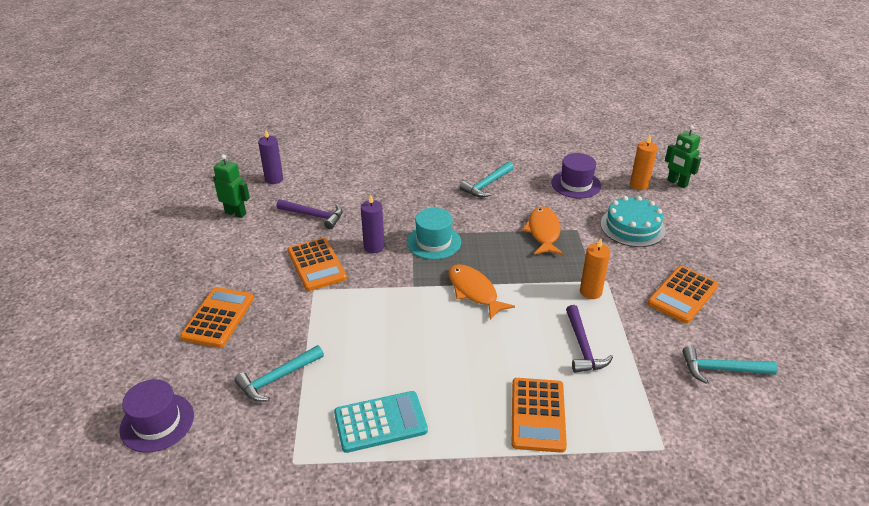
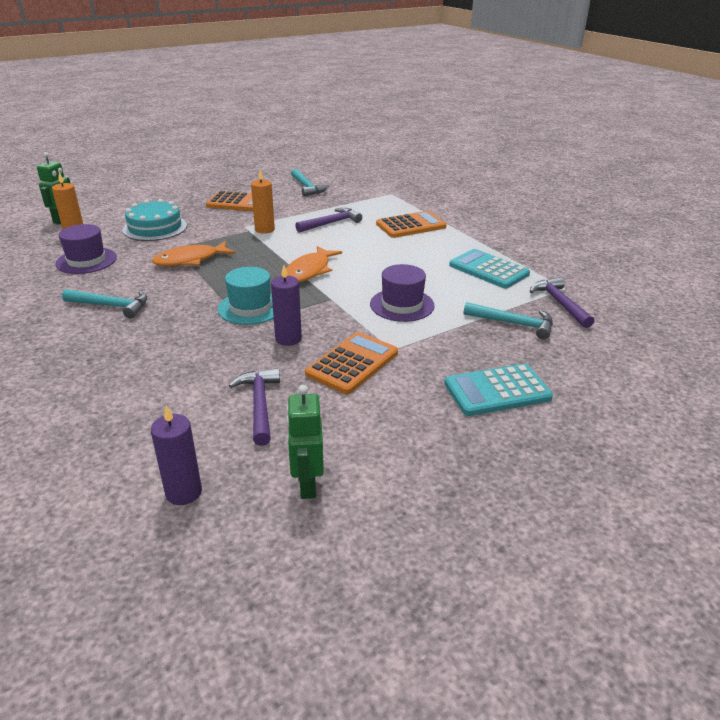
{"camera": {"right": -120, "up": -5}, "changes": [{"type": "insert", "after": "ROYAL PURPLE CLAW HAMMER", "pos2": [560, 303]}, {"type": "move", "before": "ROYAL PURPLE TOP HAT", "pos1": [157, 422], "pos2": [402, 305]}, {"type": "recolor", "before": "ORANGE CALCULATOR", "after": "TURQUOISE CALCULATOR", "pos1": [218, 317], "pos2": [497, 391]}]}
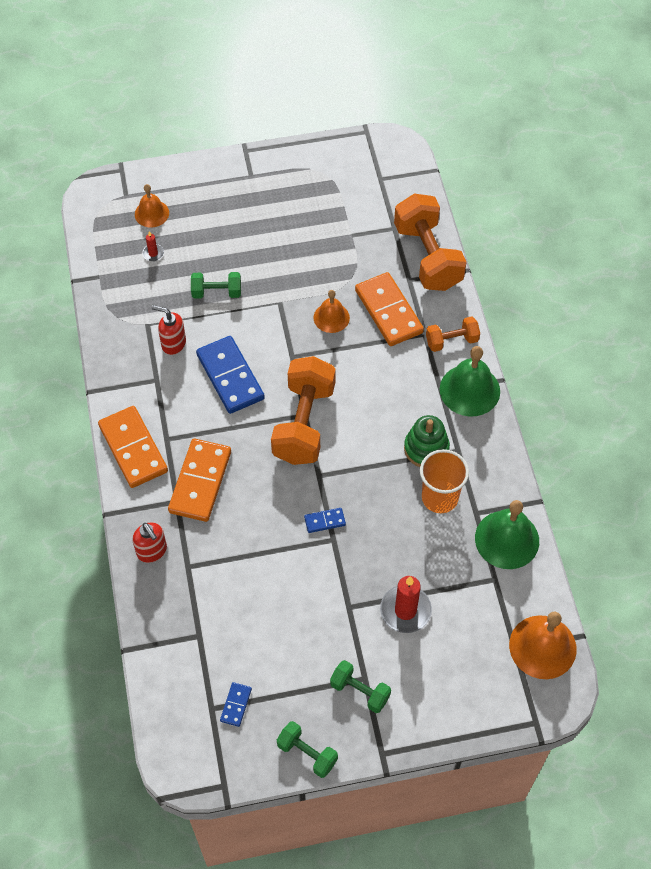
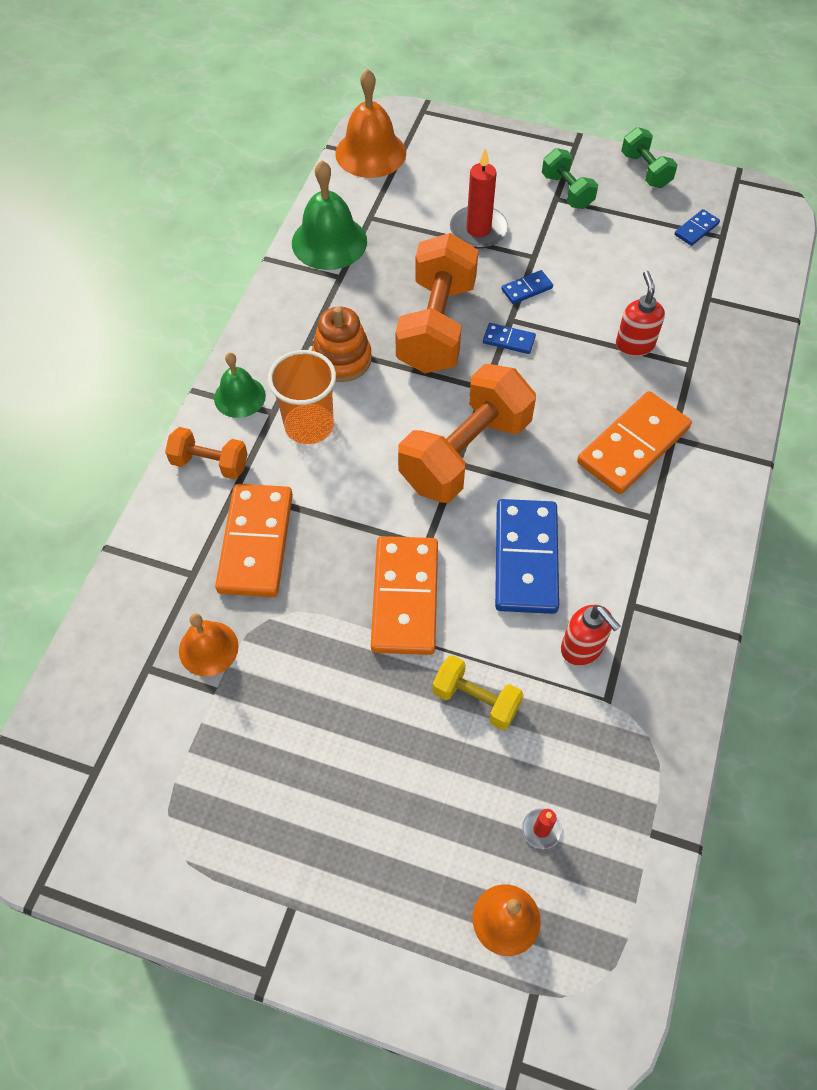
{"camera": {"right": -150, "up": 0}, "changes": [{"type": "insert", "after": "COBALT DOMINO", "pos2": [526, 289]}, {"type": "move", "before": "ORANGE DOMINO", "pos1": [133, 449], "pos2": [405, 597]}, {"type": "move", "before": "RED SOAP PUMP", "pos1": [152, 551], "pos2": [634, 344]}, {"type": "move", "before": "ORANGE SCHOOL BELL", "pos1": [331, 317], "pos2": [208, 648]}, {"type": "move", "before": "ORANGE FREE WEIGHT", "pos1": [428, 256], "pos2": [436, 326]}, {"type": "move", "before": "ORANGE CUP", "pos1": [439, 497], "pos2": [309, 426]}, {"type": "recolor", "before": "EMERALD FREE WEIGHT", "after": "BRIGHT YELLOW FREE WEIGHT", "pos1": [217, 292], "pos2": [476, 699]}, {"type": "recolor", "before": "EMERALD RING STACKER", "after": "ORANGE RING STACKER", "pos1": [426, 448], "pos2": [342, 359]}, {"type": "resize", "before": "EMERALD SCHOOL BELL", "pos1": [469, 390], "pos2": [239, 396], "scale": 0.62}]}
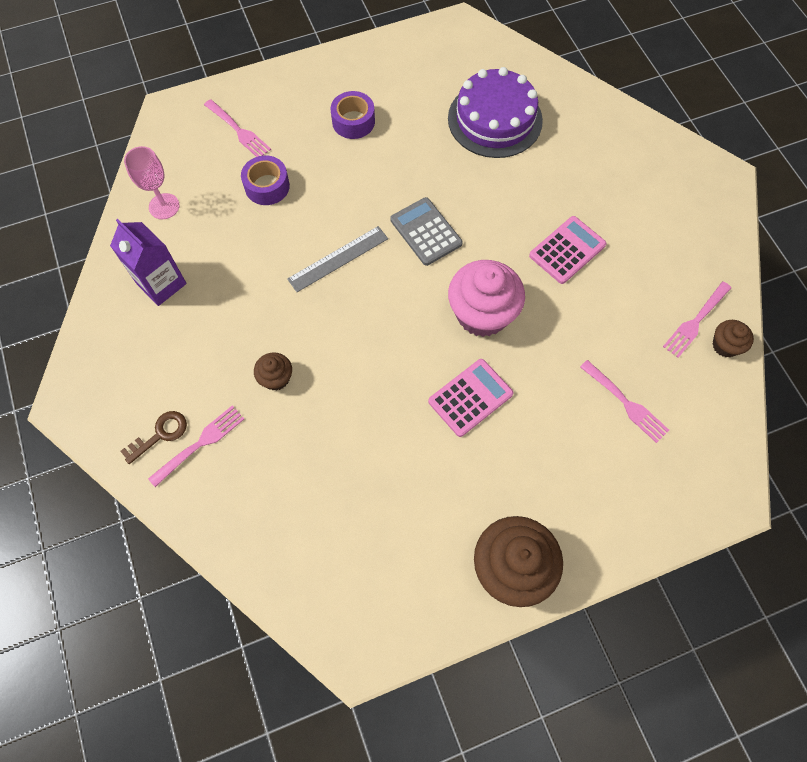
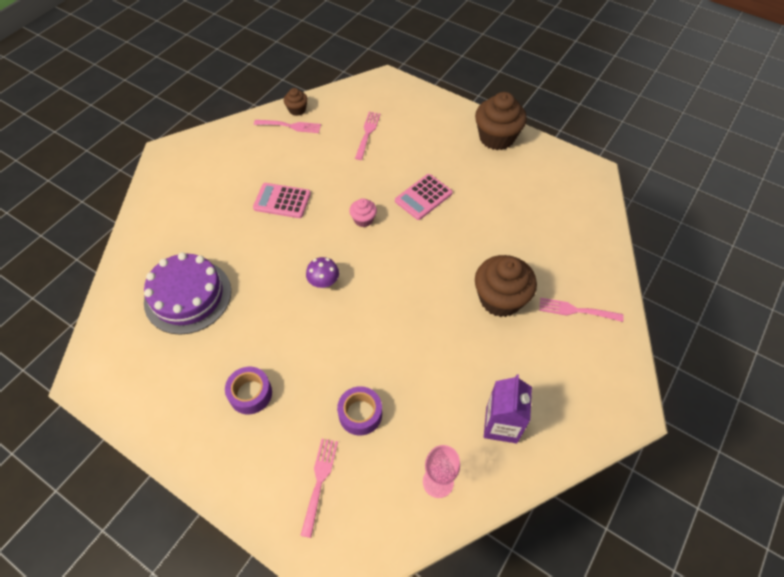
{"camera": {"right": -125, "up": -10}, "changes": [{"type": "delete", "before": "DARK BROWN DOOR KEY", "pos1": [160, 434]}, {"type": "delete", "before": "ASH-GREY RULER", "pos1": [338, 259]}, {"type": "replace", "before": "ASH-GREY CALCULATOR", "after": "ROYAL PURPLE TOADSTOOL", "pos1": [426, 232], "pos2": [324, 282]}, {"type": "rotate", "before": "ROSY CALCULATOR", "pos1": [470, 398], "pos2": [423, 197], "turn": -60}, {"type": "resize", "before": "DARK BROWN MUFFIN", "pos1": [276, 378], "pos2": [500, 299], "scale": 2.02}, {"type": "resize", "before": "ROSY MUFFIN", "pos1": [482, 314], "pos2": [363, 219], "scale": 0.5}]}
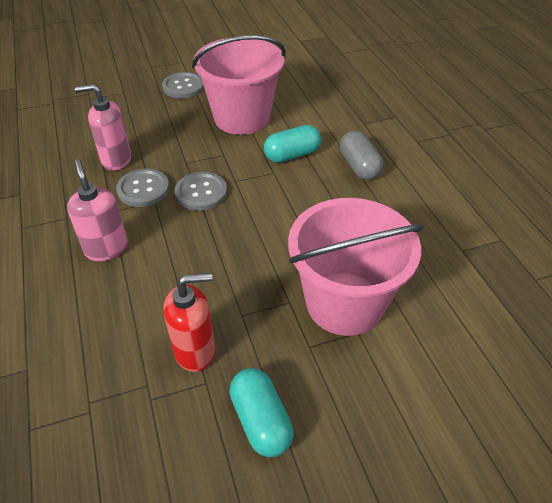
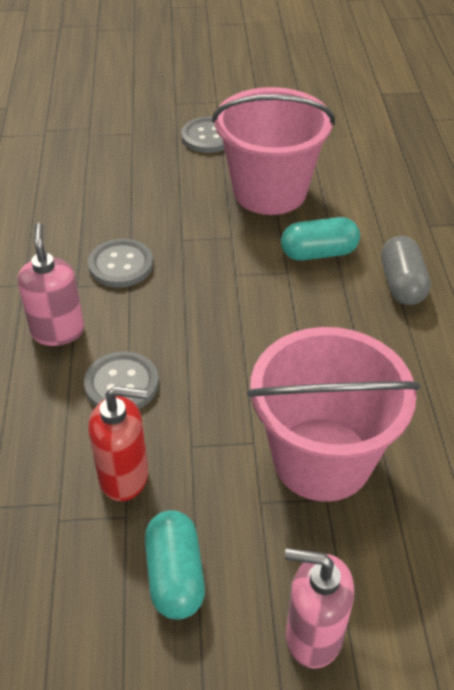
{"camera": {"right": 15, "up": 0}, "changes": [{"type": "move", "before": "ROSY SOAP PUMP", "pos1": [116, 160], "pos2": [313, 635]}, {"type": "move", "before": "ASH-GREY SHIRT BUTTON", "pos1": [201, 192], "pos2": [121, 384]}]}
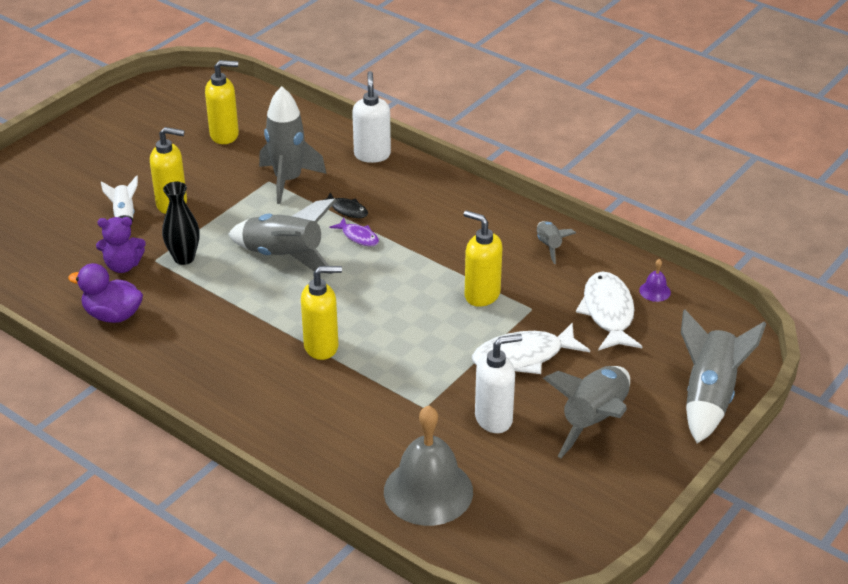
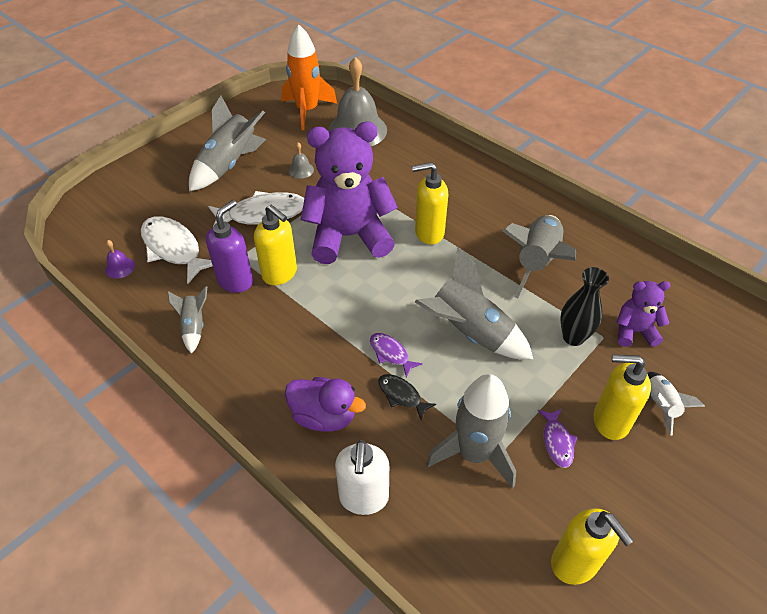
{"camera": {"right": -175, "up": 10}, "changes": [{"type": "insert", "after": "ROYAL PURPLE SOAP PUMP", "pos2": [235, 281]}, {"type": "insert", "after": "ORANGE SPACESHIP", "pos2": [307, 111]}, {"type": "insert", "after": "ROYAL PURPLE TEDDY", "pos2": [349, 236]}, {"type": "insert", "after": "ROYAL PURPLE FISH FIGURE", "pos2": [557, 442]}, {"type": "move", "before": "ROYAL PURPLE TOY DUCK", "pos1": [113, 315], "pos2": [324, 416]}, {"type": "move", "before": "ASH-GREY SPACESHIP", "pos1": [709, 396], "pos2": [536, 262]}, {"type": "replace", "before": "SNOW-WHITE SOAP PUMP", "after": "ASH-GREY SCHOOL BELL", "pos1": [494, 419], "pos2": [301, 170]}, {"type": "rotate", "before": "BRIGHT YELLOW SOAP PUMP", "pos1": [225, 135], "pos2": [575, 563], "turn": -120}, {"type": "rotate", "before": "SNOW-WHITE FISH FIGURE", "pos1": [608, 312], "pos2": [174, 249], "turn": 135}]}
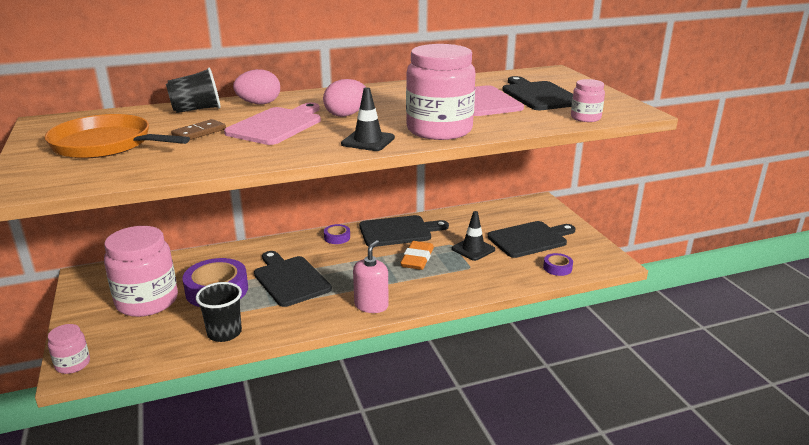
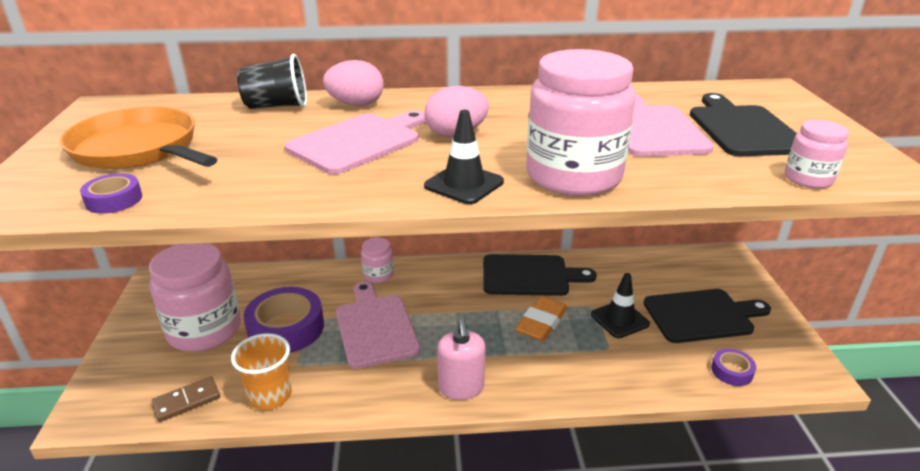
{"camera": {"right": 15, "up": 5}, "changes": [{"type": "move", "before": "ROSY JAM JAR", "pos1": [73, 364], "pos2": [378, 275]}, {"type": "move", "before": "DARK BROWN DOMINO", "pos1": [199, 132], "pos2": [187, 401]}, {"type": "move", "before": "ROYAL PURPLE TAPE", "pos1": [337, 237], "pos2": [114, 200]}, {"type": "recolor", "before": "EBONY CUP", "after": "ORANGE CUP", "pos1": [224, 333], "pos2": [270, 395]}, {"type": "recolor", "before": "EBONY BREAD BOARD", "after": "ROSY BREAD BOARD", "pos1": [290, 279], "pos2": [375, 327]}, {"type": "rotate", "before": "ROSY SOAP PUMP", "pos1": [371, 305], "pos2": [461, 387], "turn": 135}]}
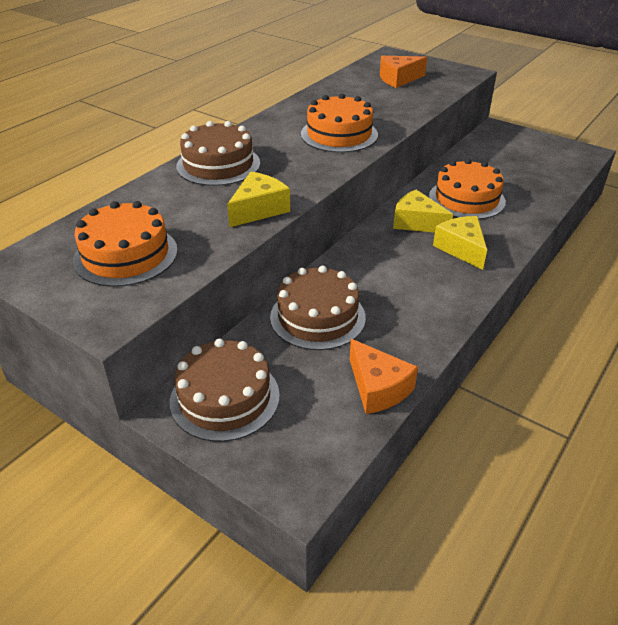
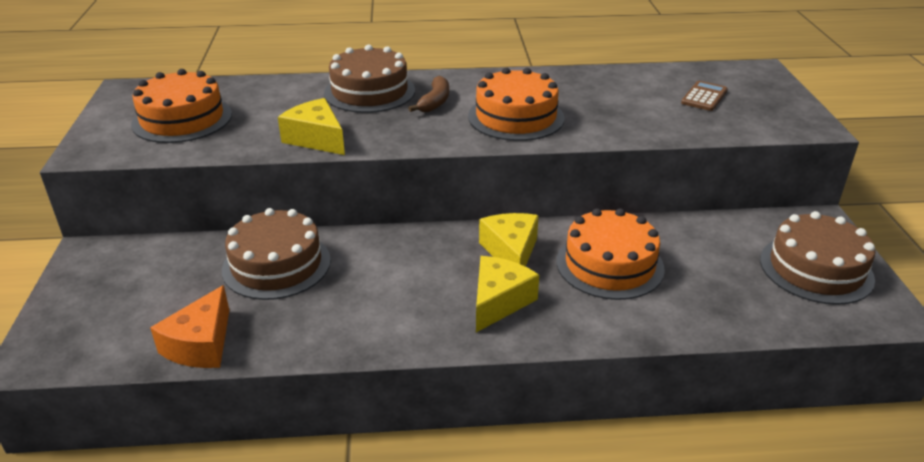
{"camera": {"right": 50, "up": -5}, "changes": [{"type": "insert", "after": "DARK BROWN BANANA", "pos2": [435, 102]}, {"type": "move", "before": "DARK BROWN GATEAU", "pos1": [225, 398], "pos2": [816, 269]}, {"type": "replace", "before": "ORANGE PIECE OF CHEESE", "after": "DARK BROWN CALCULATOR", "pos1": [398, 79], "pos2": [704, 97]}, {"type": "rotate", "before": "BRIGHT YELLOW PIECE OF CHEESE", "pos1": [259, 209], "pos2": [316, 139], "turn": -135}]}
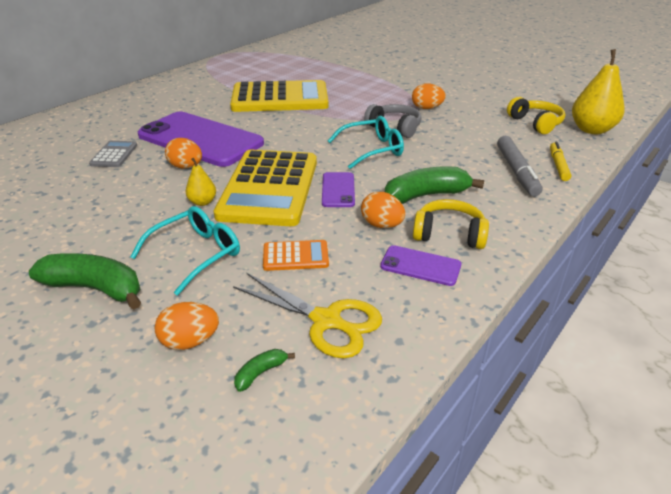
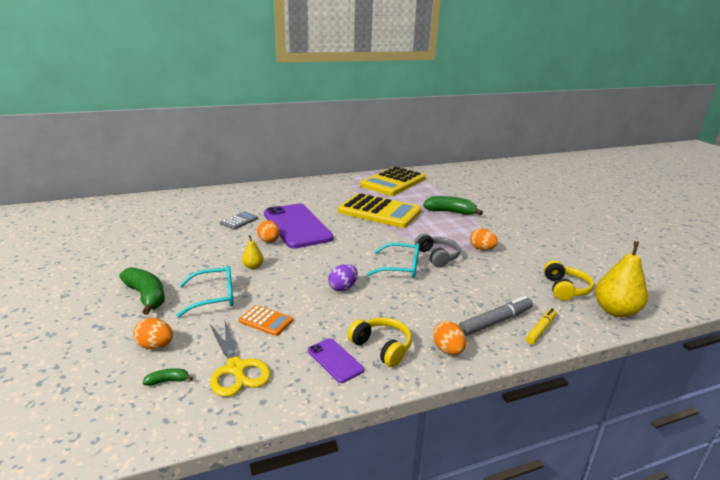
{"camera": {"right": 30, "up": -10}, "changes": [{"type": "move", "before": "BRIGHT YELLOW CALCULATOR", "pos1": [269, 188], "pos2": [393, 182]}, {"type": "move", "before": "ORANGE EGG SHAPE", "pos1": [381, 225], "pos2": [448, 350]}, {"type": "move", "before": "EMERALD BANANA", "pos1": [426, 195], "pos2": [450, 212]}, {"type": "replace", "before": "ROYAL PURPLE MOBILE PHONE", "after": "ROYAL PURPLE EGG SHAPE", "pos1": [338, 190], "pos2": [343, 288]}, {"type": "rotate", "before": "ASH-GREY MARKER", "pos1": [516, 171], "pos2": [496, 321], "turn": -150}]}
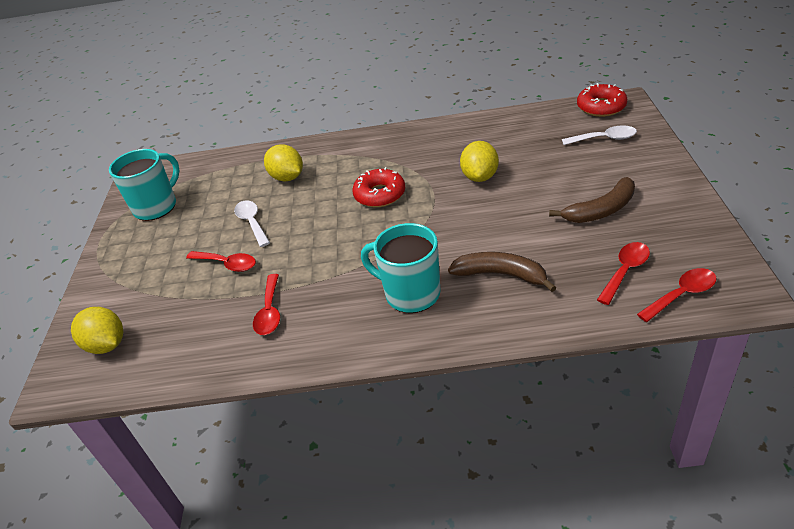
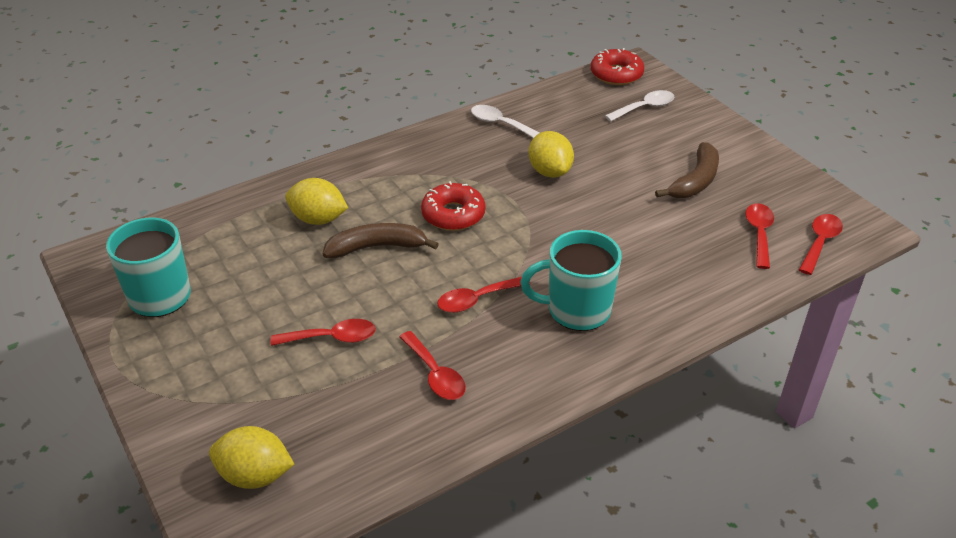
{"camera": {"right": -35, "up": 0}, "changes": [{"type": "insert", "after": "RED TEASPOON", "pos2": [476, 300]}, {"type": "move", "before": "SNOW-WHITE TEASPOON", "pos1": [252, 222], "pos2": [500, 124]}, {"type": "move", "before": "DARK BROWN BANANA", "pos1": [501, 275], "pos2": [377, 247]}]}
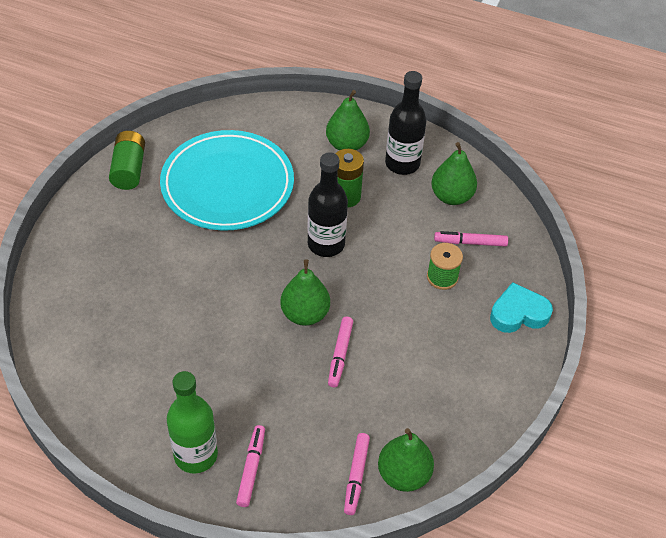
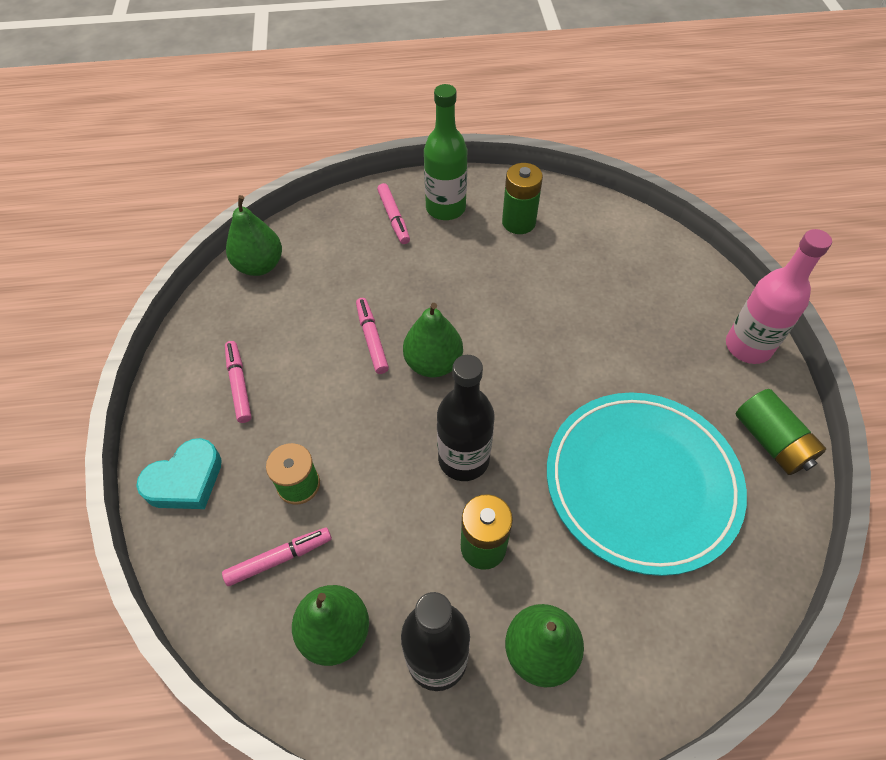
{"camera": {"right": 155, "up": 5}, "changes": [{"type": "insert", "after": "EMERALD AA BATTERY", "pos2": [518, 222]}, {"type": "insert", "after": "ROSY FLASK", "pos2": [748, 347]}, {"type": "move", "before": "ROSY MARKER", "pos1": [356, 476], "pos2": [239, 385]}]}
